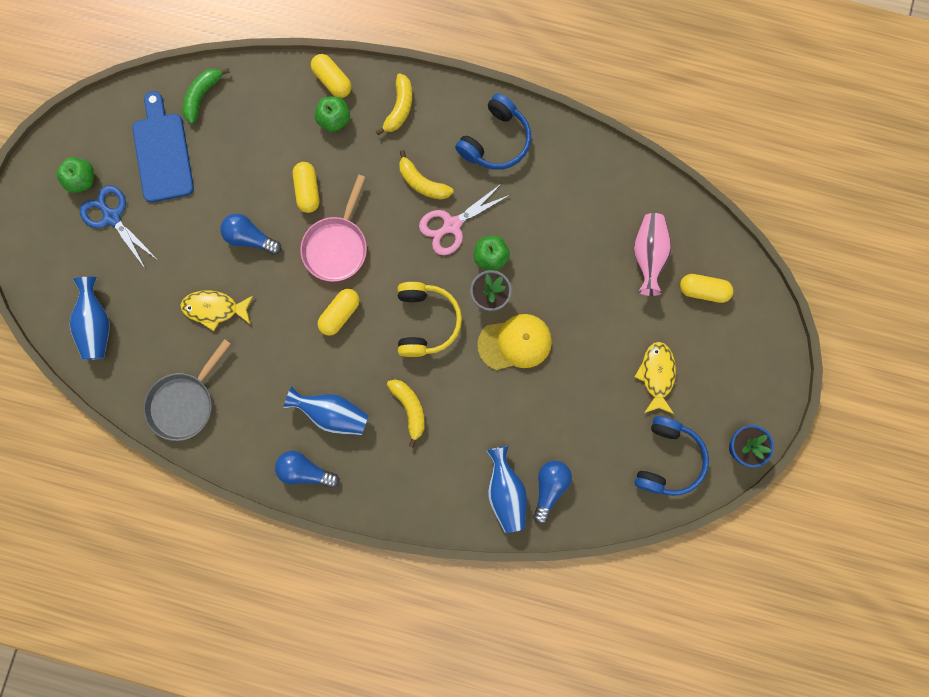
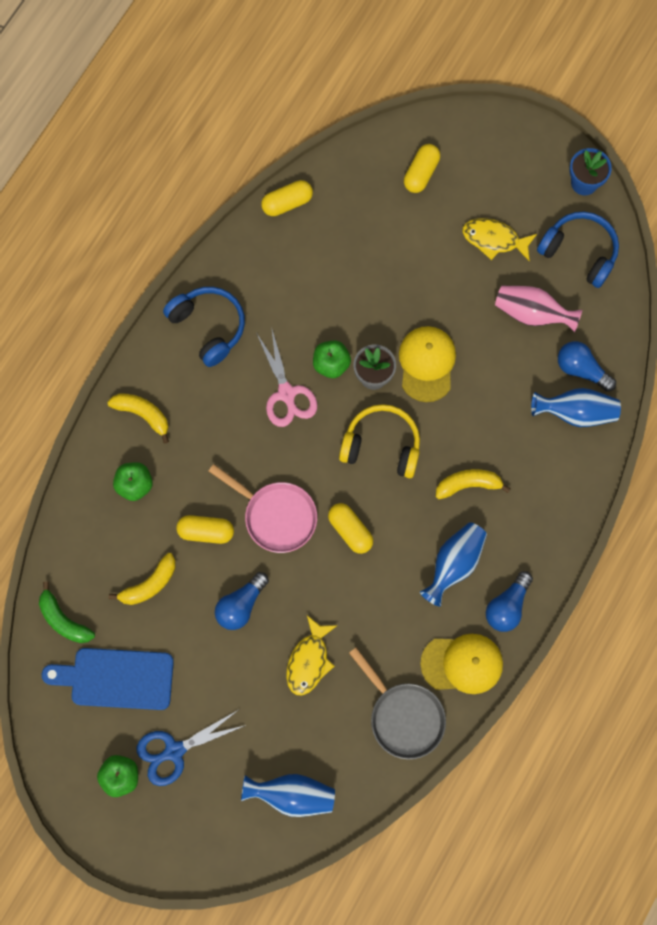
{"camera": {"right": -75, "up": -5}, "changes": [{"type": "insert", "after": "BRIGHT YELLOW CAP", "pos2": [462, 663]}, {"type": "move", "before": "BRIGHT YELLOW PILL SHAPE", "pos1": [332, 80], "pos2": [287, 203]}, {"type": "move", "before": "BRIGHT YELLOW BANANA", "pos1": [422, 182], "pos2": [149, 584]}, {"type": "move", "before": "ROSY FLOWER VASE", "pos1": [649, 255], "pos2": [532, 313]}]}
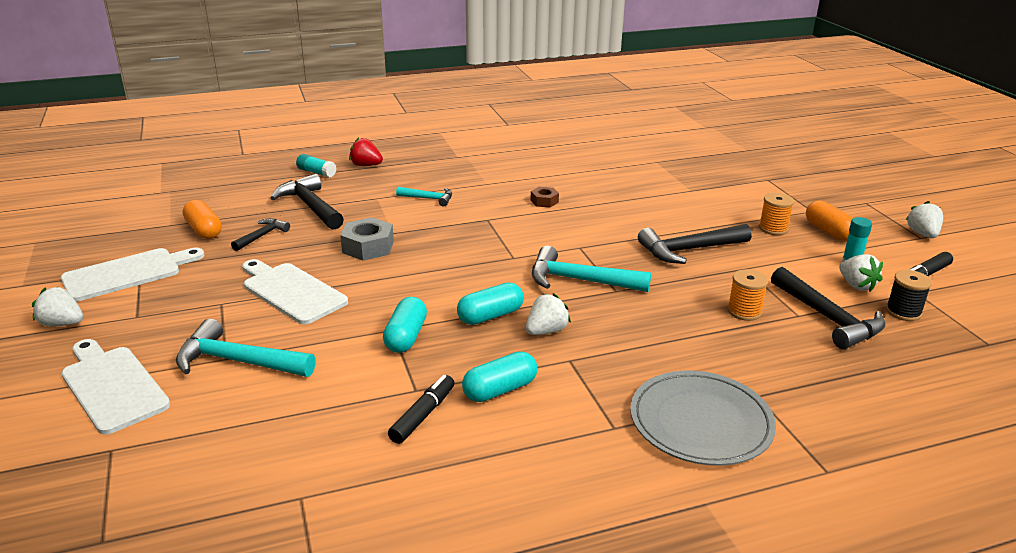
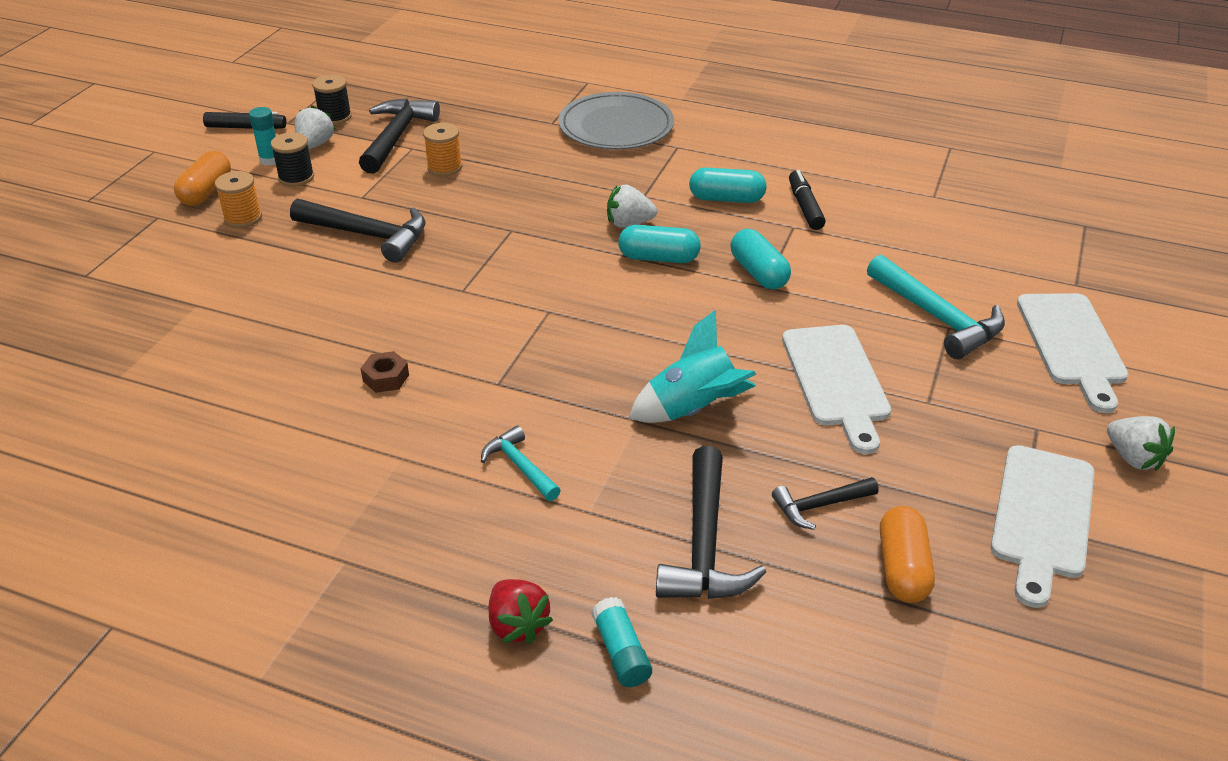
{"camera": {"right": -140, "up": 10}, "changes": [{"type": "delete", "before": "TURQUOISE CLAW HAMMER", "pos1": [579, 280]}, {"type": "delete", "before": "SNOW-WHITE BERRY", "pos1": [922, 234]}, {"type": "insert", "after": "EBONY SPOOL", "pos2": [296, 177]}, {"type": "replace", "before": "ASH-GREY NUT", "after": "TURQUOISE SPACESHIP", "pos1": [368, 247], "pos2": [693, 409]}, {"type": "rotate", "before": "SNOW-WHITE BREAD BOARD", "pos1": [127, 274], "pos2": [1041, 517], "turn": -75}, {"type": "rotate", "before": "TURQUOISE PILL SHAPE", "pos1": [406, 337], "pos2": [758, 273], "turn": -75}, {"type": "rotate", "before": "EBONY MARKER", "pos1": [423, 415], "pos2": [805, 207], "turn": 105}]}
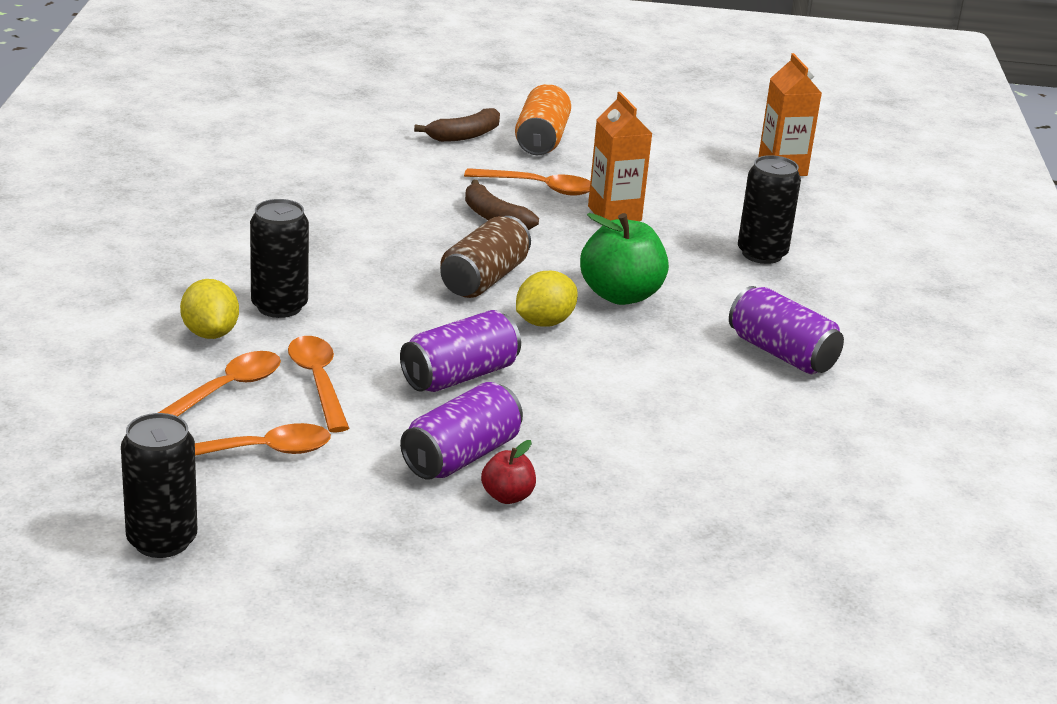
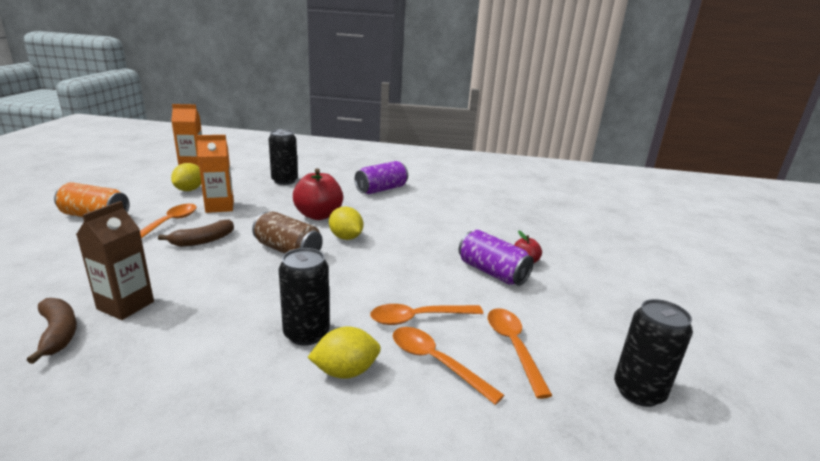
{"camera": {"right": -85, "up": -5}, "changes": [{"type": "delete", "before": "ROYAL PURPLE TIN", "pos1": [459, 376]}, {"type": "insert", "after": "DARK BROWN MILK CARTON", "pos2": [125, 305]}, {"type": "insert", "after": "BRIGHT YELLOW LEMON", "pos2": [189, 190]}, {"type": "move", "before": "DARK BROWN BANANA", "pos1": [464, 135], "pos2": [58, 334]}, {"type": "recolor", "before": "EMERALD APPLE FRUIT", "after": "RED APPLE FRUIT", "pos1": [620, 295], "pos2": [318, 215]}]}
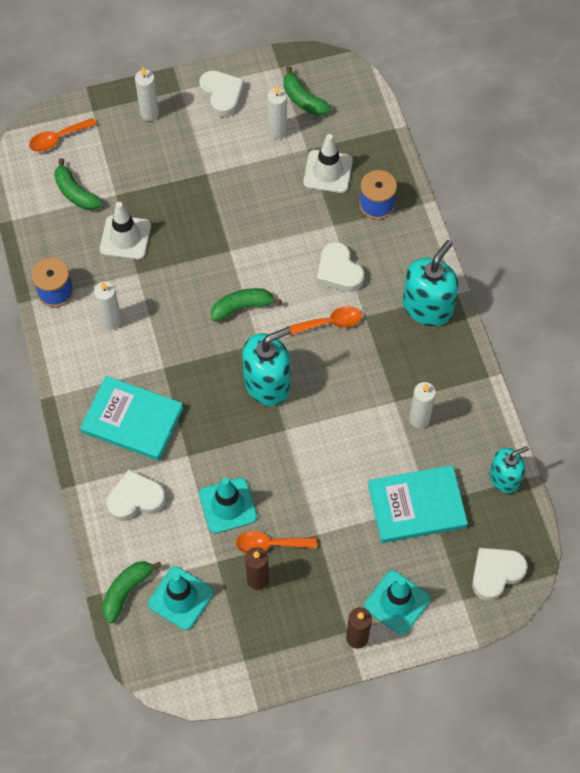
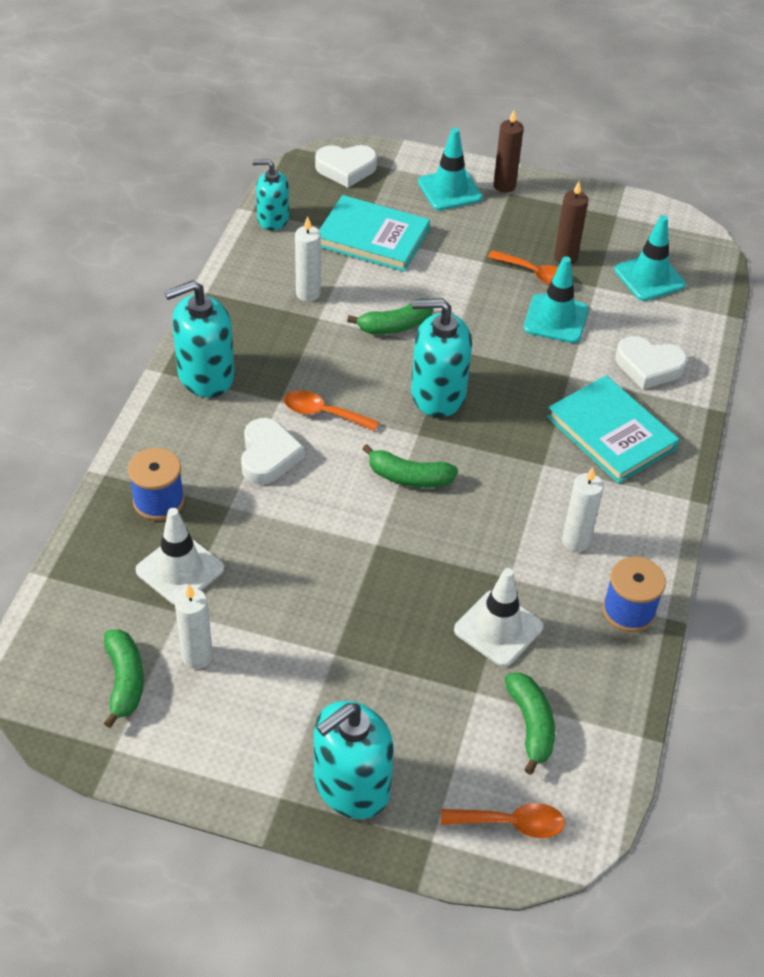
{"camera": {"right": -150, "up": -15}, "changes": [{"type": "delete", "before": "SNOW-WHITE HEART", "pos1": [222, 95]}, {"type": "move", "before": "EMERALD BANANA", "pos1": [126, 591], "pos2": [395, 326]}, {"type": "replace", "before": "SNOW-WHITE PILLAR CANDLE", "after": "TURQUOISE SOAP PUMP", "pos1": [149, 113], "pos2": [351, 785]}]}
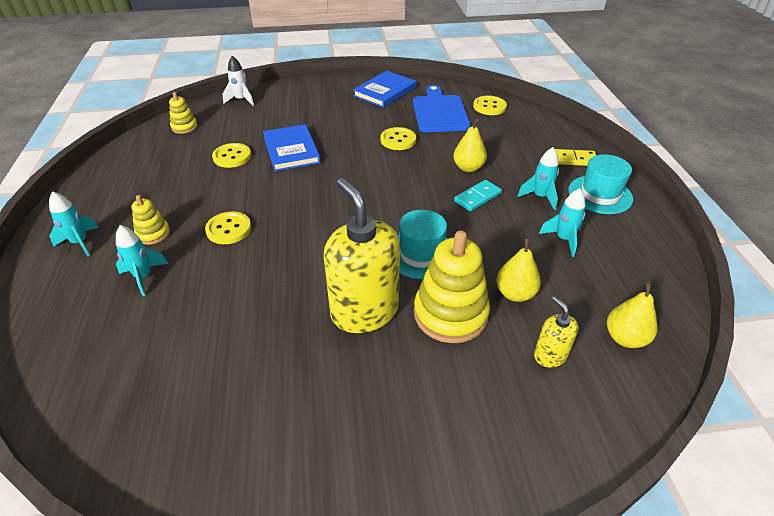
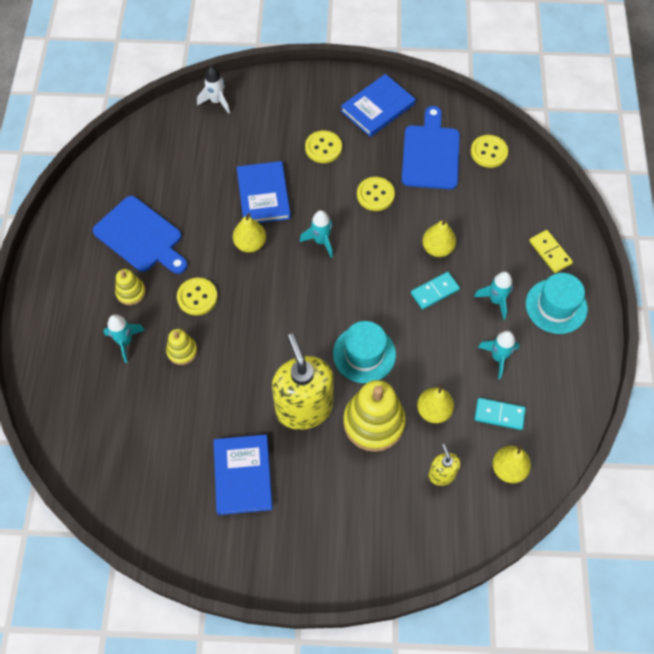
{"camera": {"right": 10, "up": 20}, "changes": [{"type": "insert", "after": "COBALT BREAD BOARD", "pos2": [141, 236]}, {"type": "insert", "after": "COBALT BOOK", "pos2": [242, 475]}, {"type": "insert", "after": "BRIGHT YELLOW PEAR FRUIT", "pos2": [250, 244]}, {"type": "insert", "after": "TURQUOISE DOMINO", "pos2": [499, 415]}, {"type": "move", "before": "TURQUOISE SPACESHIP", "pos1": [80, 242], "pos2": [321, 241]}, {"type": "move", "before": "BRIGHT YELLOW RING STACKER", "pos1": [184, 127], "pos2": [182, 351]}, {"type": "move", "before": "BRIGHT YELLOW SHIRT BUTTON", "pos1": [232, 157], "pos2": [323, 148]}, {"type": "rotate", "before": "BRIGHT YELLOW DOMINO", "pos1": [574, 159], "pos2": [550, 252], "turn": 45}]}
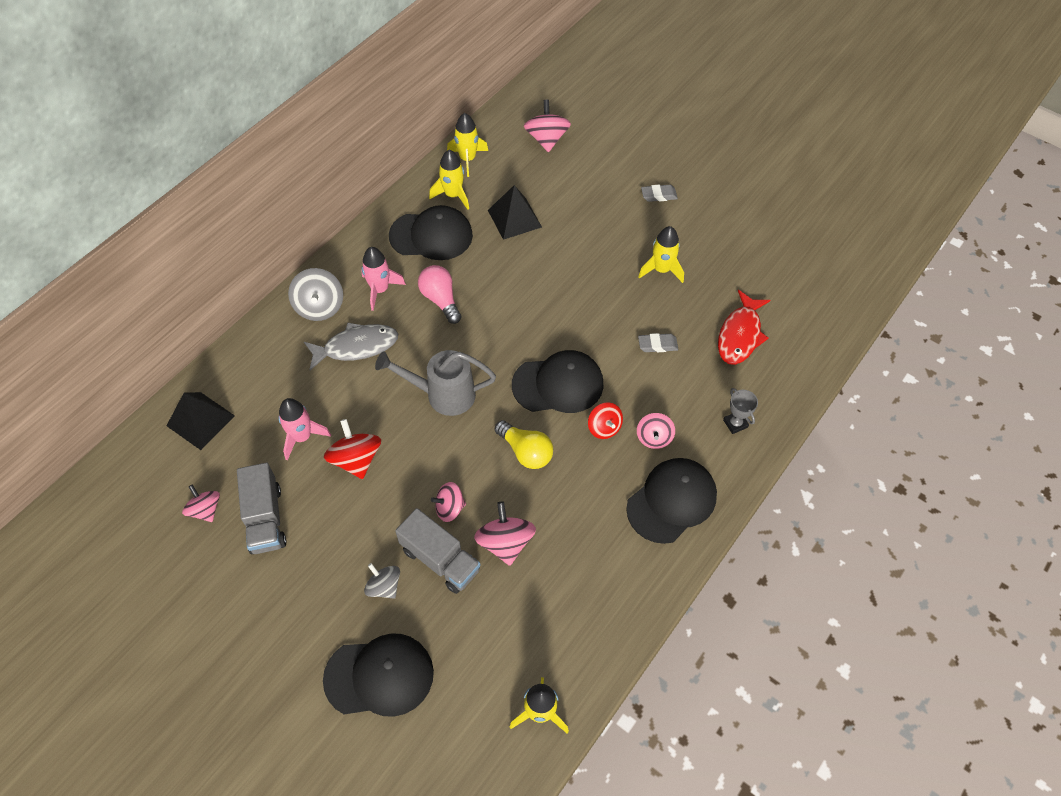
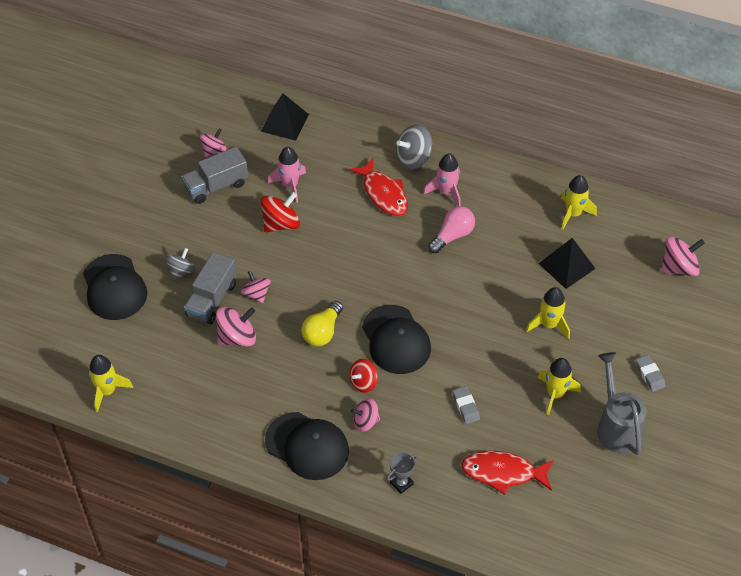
{"camera": {"right": 75, "up": -5}, "changes": [{"type": "delete", "before": "EBONY CAP", "pos1": [431, 236]}, {"type": "move", "before": "ASH-GREY SPRINKLING CAN", "pos1": [443, 395], "pos2": [616, 426]}, {"type": "move", "before": "BRIGHT YELLOW SPACESHIP", "pos1": [467, 159], "pos2": [549, 324]}, {"type": "recolor", "before": "ASH-GREY FISH FIGURE", "after": "RED FISH FIGURE", "pos1": [356, 347], "pos2": [383, 193]}]}
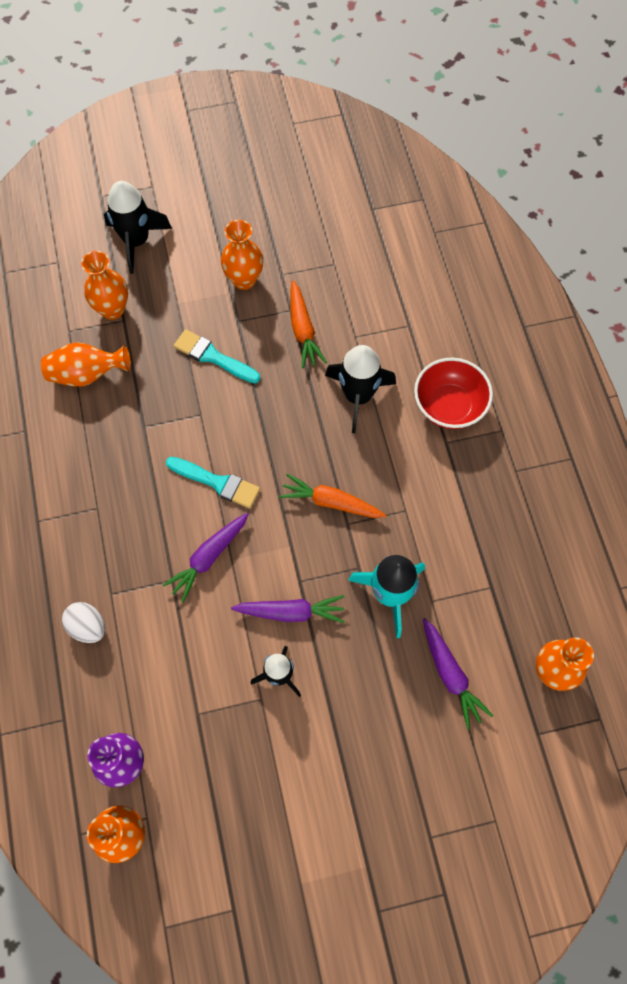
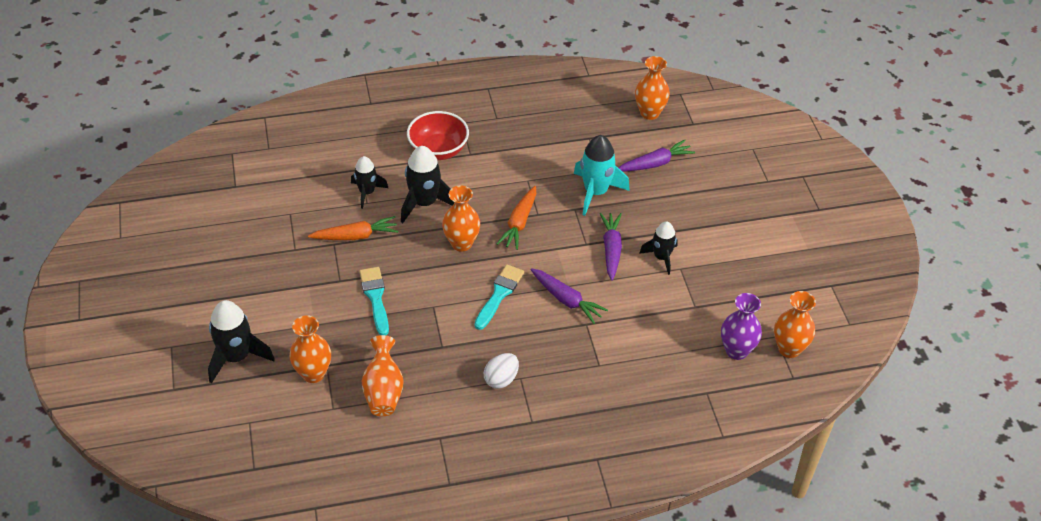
{"camera": {"right": -90, "up": -20}, "changes": [{"type": "insert", "after": "EBONY SPACESHIP", "pos2": [367, 192]}, {"type": "move", "before": "SNOW-WHITE EGG SHAPE", "pos1": [88, 627], "pos2": [501, 379]}, {"type": "move", "before": "ORANGE FLOWER VASE", "pos1": [244, 280], "pos2": [461, 243]}, {"type": "rotate", "before": "TURQUOISE PAINT BRUSH", "pos1": [213, 357], "pos2": [375, 297], "turn": 135}]}
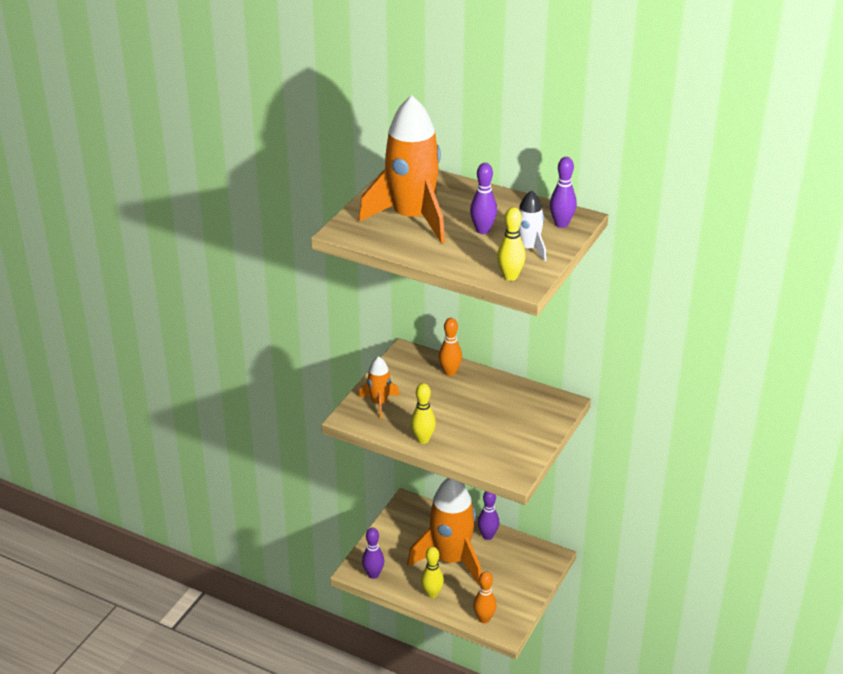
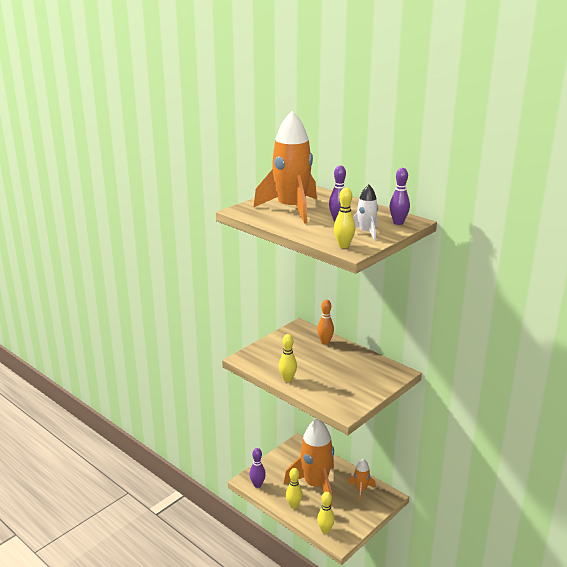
{"camera": {"right": 15, "up": -10}, "changes": [{"type": "delete", "before": "ROYAL PURPLE BOWLING PIN", "pos1": [488, 536]}, {"type": "move", "before": "ORANGE SPACESHIP", "pos1": [379, 403], "pos2": [361, 490]}, {"type": "recolor", "before": "ORANGE BOWLING PIN", "after": "BRIGHT YELLOW BOWLING PIN", "pos1": [484, 619], "pos2": [325, 530]}]}
